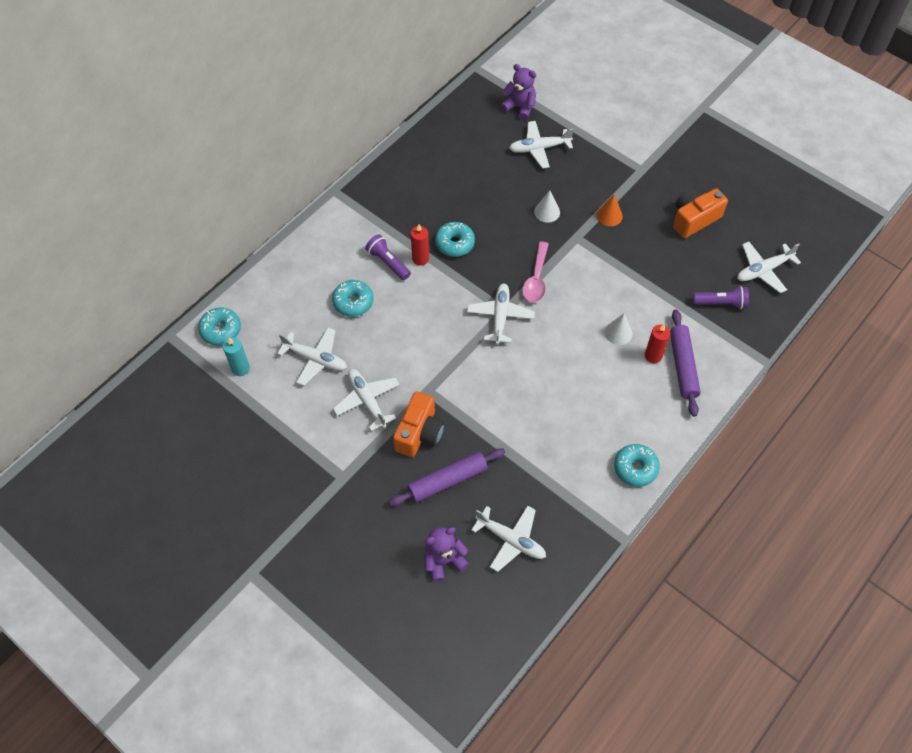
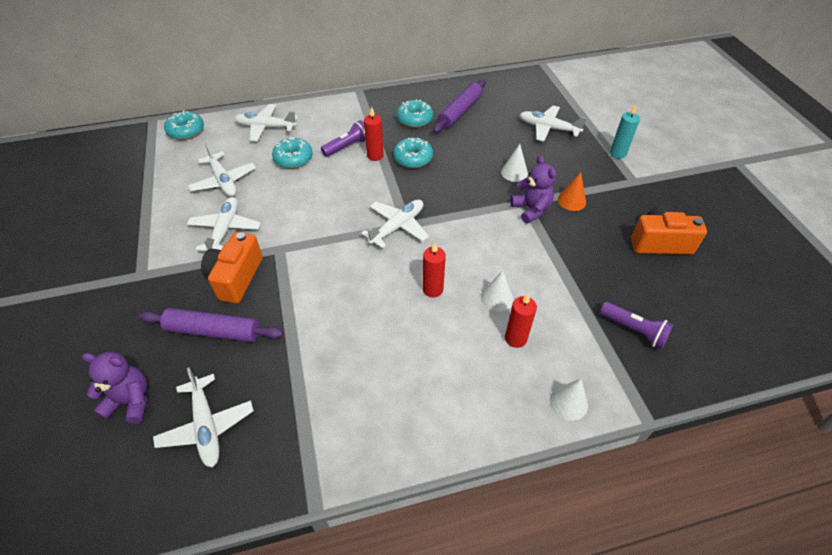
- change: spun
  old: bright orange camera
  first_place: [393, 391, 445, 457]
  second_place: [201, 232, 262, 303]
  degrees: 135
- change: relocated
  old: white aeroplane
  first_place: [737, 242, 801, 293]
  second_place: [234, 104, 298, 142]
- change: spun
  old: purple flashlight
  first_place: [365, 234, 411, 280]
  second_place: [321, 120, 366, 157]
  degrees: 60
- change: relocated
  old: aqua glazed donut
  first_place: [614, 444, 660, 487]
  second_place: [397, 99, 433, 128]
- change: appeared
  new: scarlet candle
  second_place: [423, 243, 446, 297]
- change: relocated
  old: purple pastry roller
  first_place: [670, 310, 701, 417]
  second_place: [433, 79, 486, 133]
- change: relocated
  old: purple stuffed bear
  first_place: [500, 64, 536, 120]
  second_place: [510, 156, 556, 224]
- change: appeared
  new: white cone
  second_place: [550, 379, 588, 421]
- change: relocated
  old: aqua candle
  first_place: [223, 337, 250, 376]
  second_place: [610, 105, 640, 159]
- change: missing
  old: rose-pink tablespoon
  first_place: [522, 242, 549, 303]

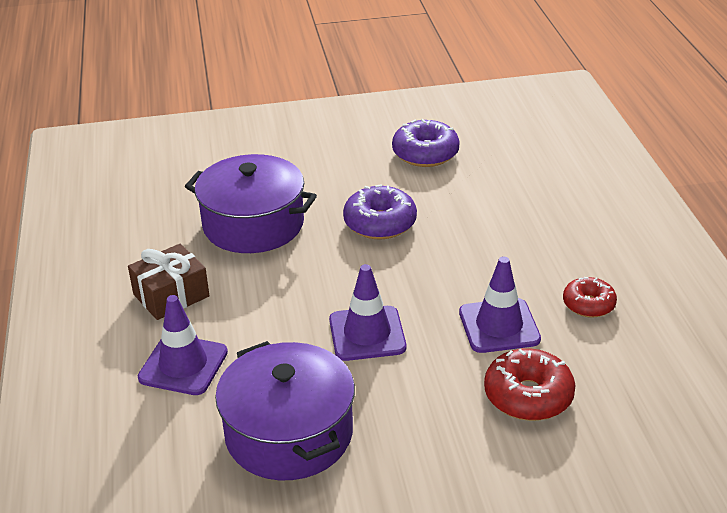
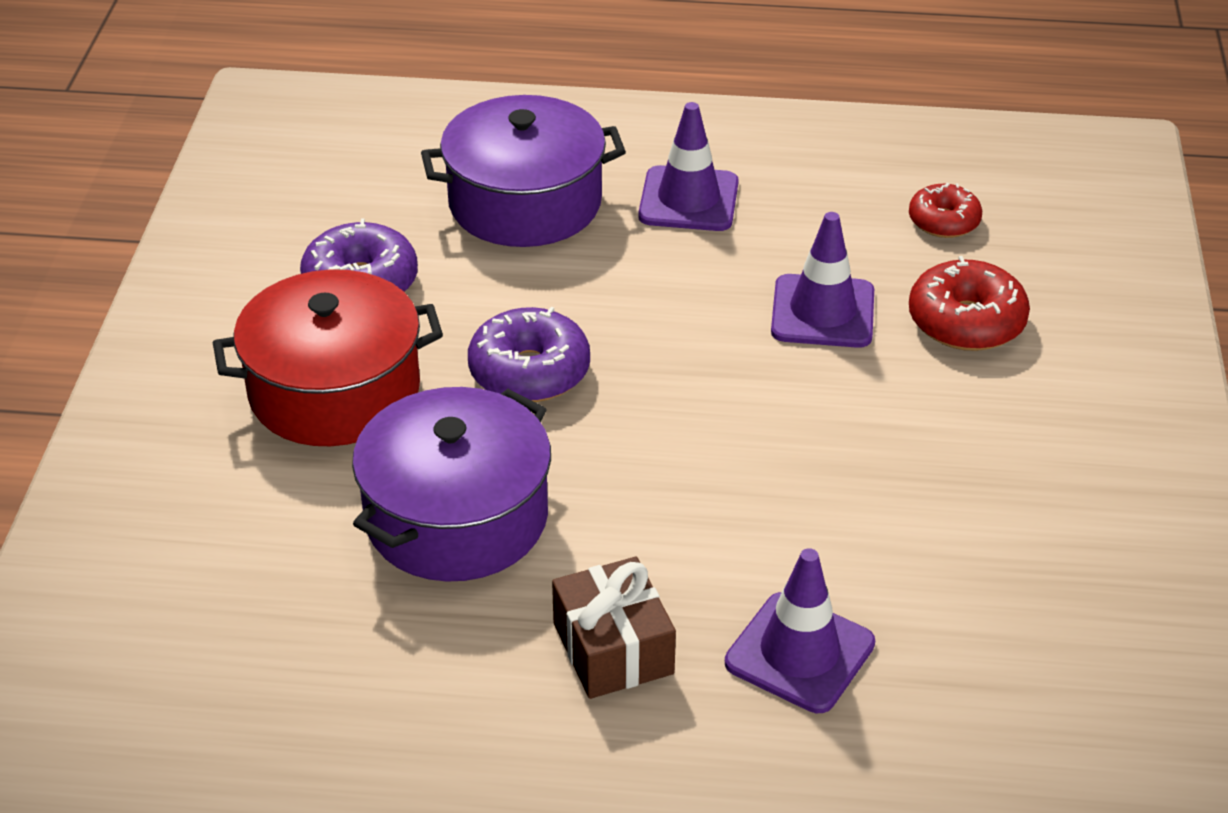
- change: appeared
  new: scarlet stockpot
  second_place: [213, 269, 443, 446]
- change: relocated
  old: purple stockpot
  first_place: [215, 341, 355, 480]
  second_place: [421, 95, 626, 247]
- change: relocated
  old: purple safety cone
  first_place: [329, 264, 406, 361]
  second_place: [638, 102, 739, 231]
- change: relocated
  old: scarlet glazed donut
  first_place: [563, 277, 617, 318]
  second_place: [909, 183, 982, 238]

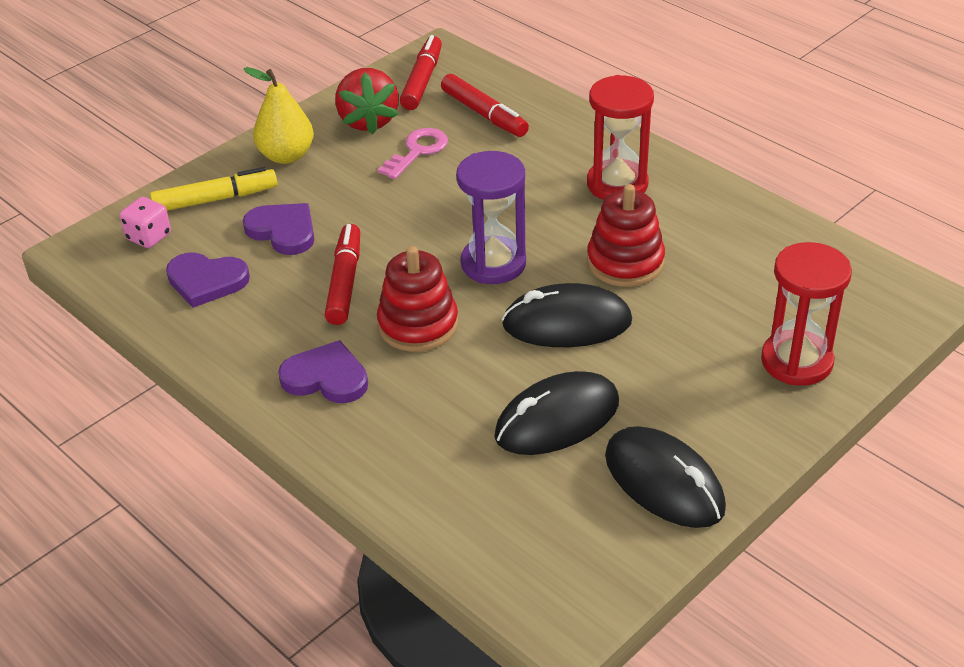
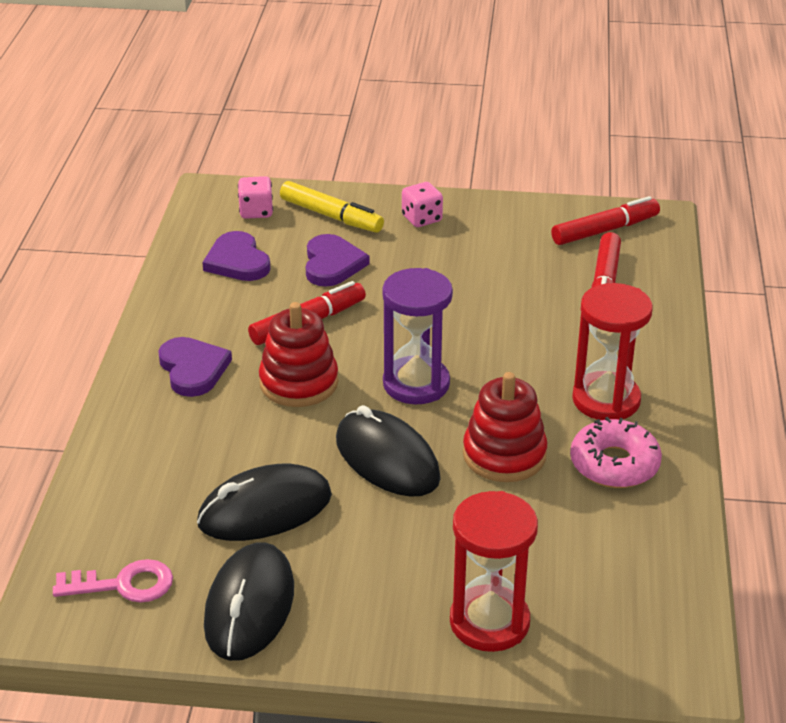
- change: relocated
  old: rose-pink door key
  first_place: [378, 128, 448, 179]
  second_place: [53, 559, 173, 603]
- change: spun
  old: ebony PC mouse
  first_place: [494, 371, 619, 455]
  second_place: [197, 464, 332, 541]
  degrees: -45
- change: exchanged
  old: golden pear fruit
  new: rose-pink game die
  first_place: [244, 67, 314, 164]
  second_place: [402, 182, 443, 227]
- change: appeared
  new: rose-pink glazed donut
  second_place: [570, 417, 662, 488]
- change: missing
  old: scarlet toy strawberry
  first_place: [335, 68, 399, 134]

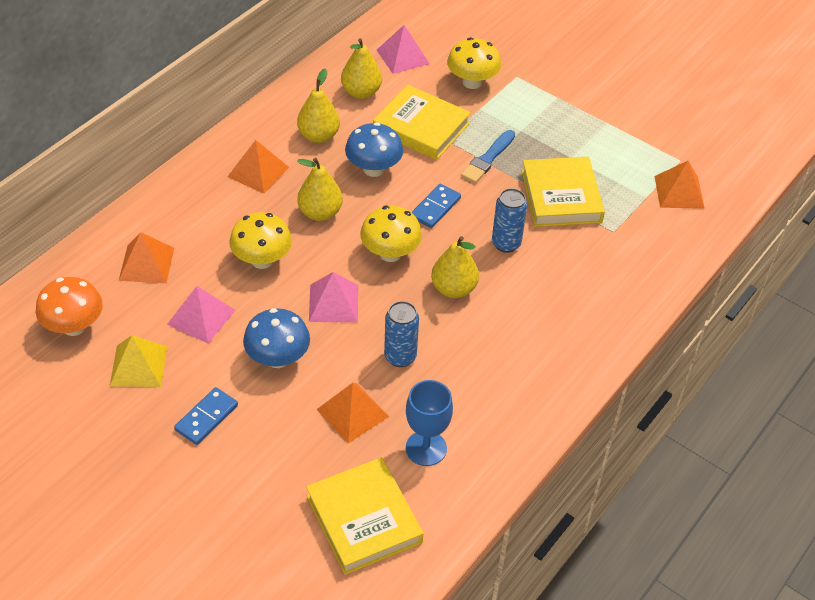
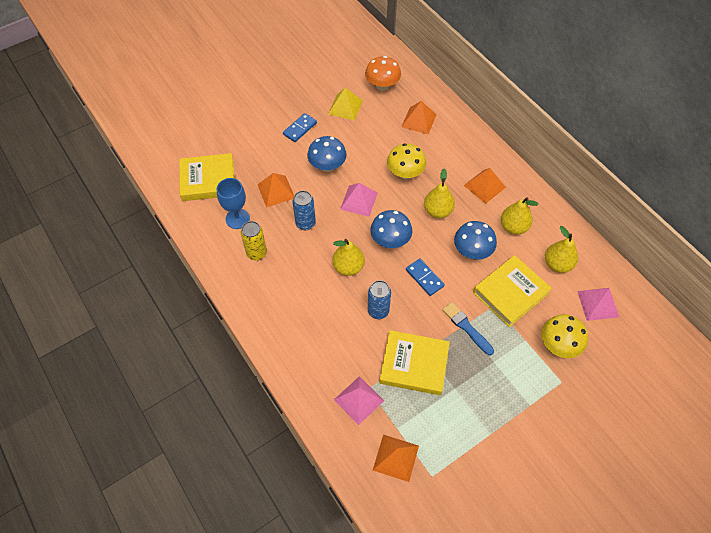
- change: appeared
  new: golden can
  second_place: [241, 221, 267, 261]
- change: spun
  old: royal blue domino tile
  first_place: [174, 387, 238, 445]
  second_place: [283, 113, 317, 142]
  degrees: 75
- change: relocated
  old: rose-pink pyramid
  first_place: [167, 286, 236, 343]
  second_place: [334, 376, 384, 425]
- change: colour
  old: golden mushroom
  new: royal blue mushroom
  first_place: [360, 206, 422, 262]
  second_place: [370, 210, 412, 248]

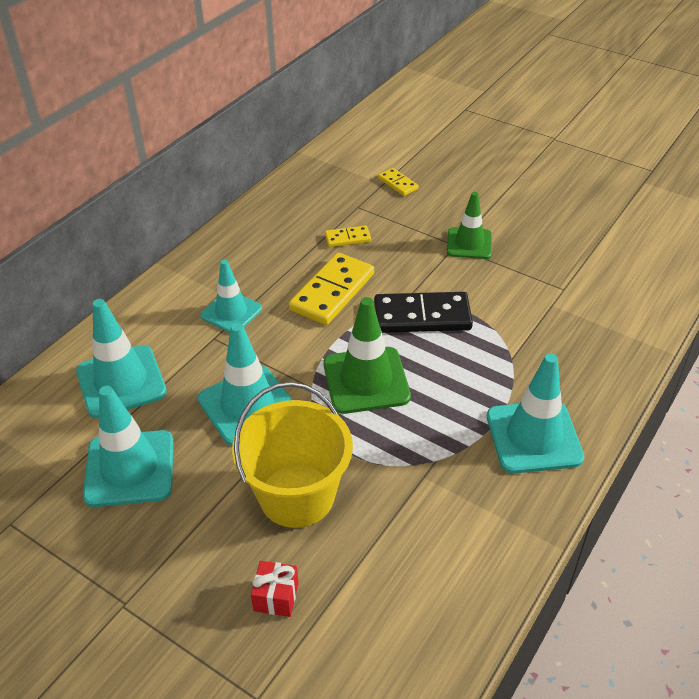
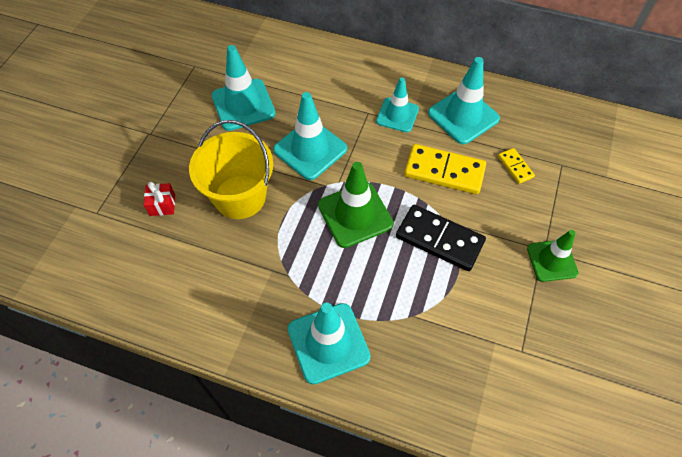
- change: spun
  old: ebony domino tile
  first_place: [374, 292, 473, 333]
  second_place: [396, 205, 486, 271]
  degrees: -45
- change: relocated
  old: aqua safety cone
  first_place: [76, 299, 167, 419]
  second_place: [428, 57, 500, 144]
- change: missing
  old: golden domino tile
  first_place: [378, 168, 419, 196]

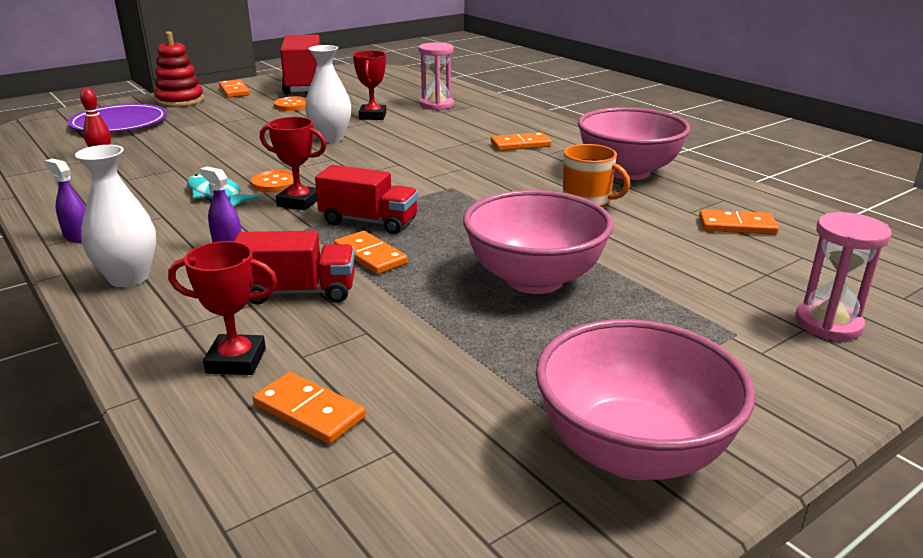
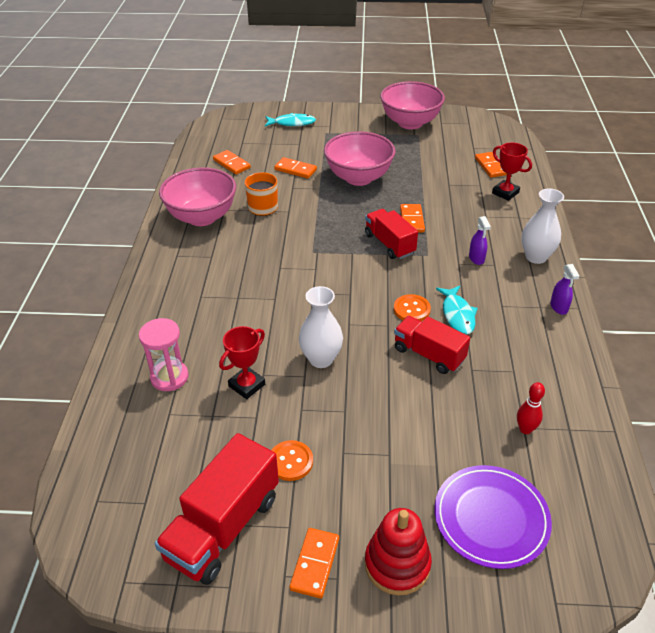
- change: exchanged
  old: rose-pink sandglass
  new: aqua fish
  first_place: [795, 212, 892, 341]
  second_place: [265, 113, 316, 126]
- change: relocated
  old: bright orange domino tile
  first_place: [491, 132, 551, 151]
  second_place: [274, 157, 317, 179]
- change: relocated
  old: scarlet truck
  first_place: [235, 231, 355, 305]
  second_place: [394, 316, 470, 374]
- change: missing
  old: scarlet trophy
  first_place: [260, 117, 326, 210]

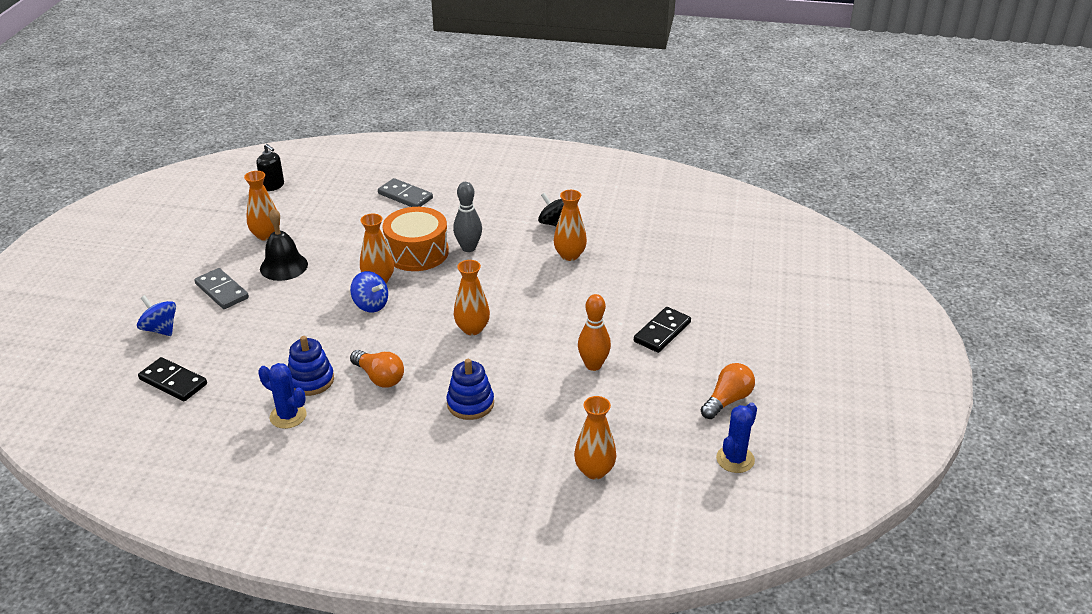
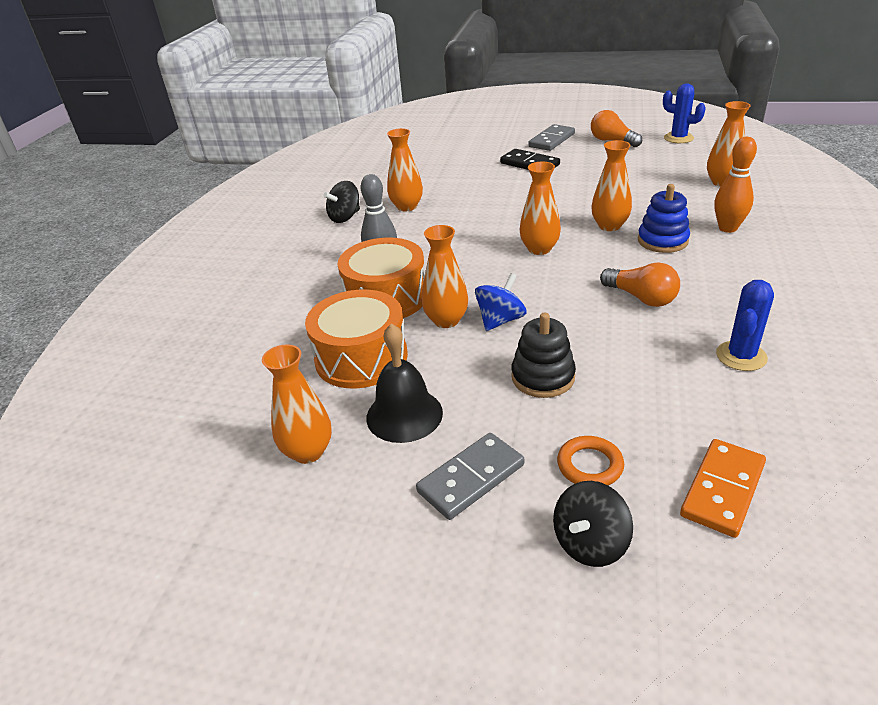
- change: appeared
  new: bright orange drum
  second_place: [305, 290, 408, 388]
- change: appeared
  new: ebony stacking rings
  second_place: [511, 313, 576, 398]
- change: relocated
  old: ash-grey domino tile
  first_place: [378, 178, 433, 207]
  second_place: [528, 124, 575, 151]
- change: colour
  old: royal blue toy top
  new: ebony toy top
  first_place: [137, 295, 176, 336]
  second_place: [553, 481, 633, 567]
- change: appeared
  new: bright orange hoop
  second_place: [557, 436, 624, 485]
- change: appeared
  new: bright orange vase
  second_place: [591, 140, 632, 231]
- change: spun
  old: bright orange light bulb
  first_place: [350, 350, 404, 388]
  second_place: [600, 262, 680, 307]
  degrees: 90
- change: colour
  old: ebony domino tile
  new: bright orange domino tile
  first_place: [138, 357, 207, 401]
  second_place: [680, 439, 766, 538]
- change: relocated
  old: bright orange bowling pin
  first_place: [578, 294, 611, 371]
  second_place: [714, 137, 757, 233]
- change: missing
  old: ebony soap dispenser
  first_place: [257, 144, 284, 191]
- change: missing
  old: royal blue stacking rings
  first_place: [288, 336, 334, 396]

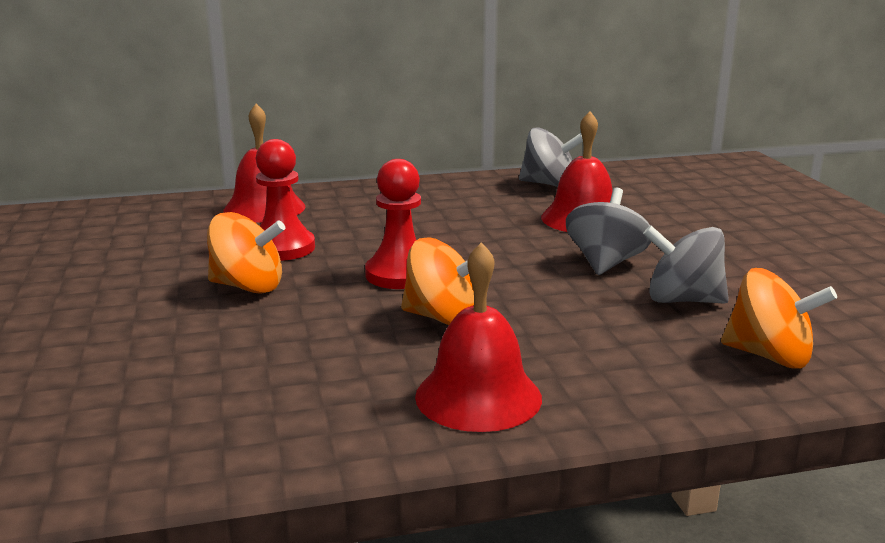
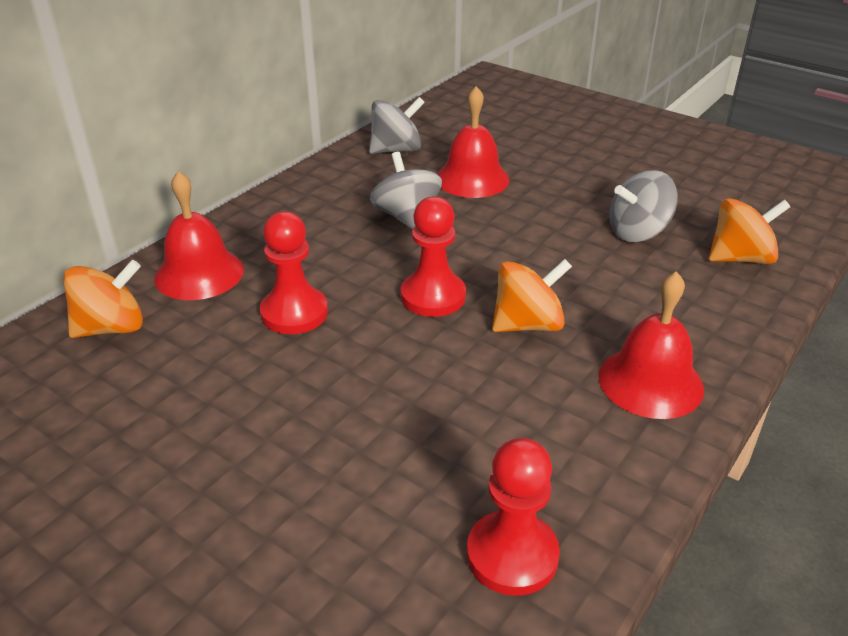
- change: relocated
  old: bright orange toy top
  first_place: [207, 212, 285, 294]
  second_place: [63, 260, 143, 338]
- change: relocated
  old: ash-grey toy top
  first_place: [566, 188, 652, 275]
  second_place: [370, 152, 442, 230]
- change: appeared
  new: scarlet game pawn
  second_place: [467, 438, 560, 596]

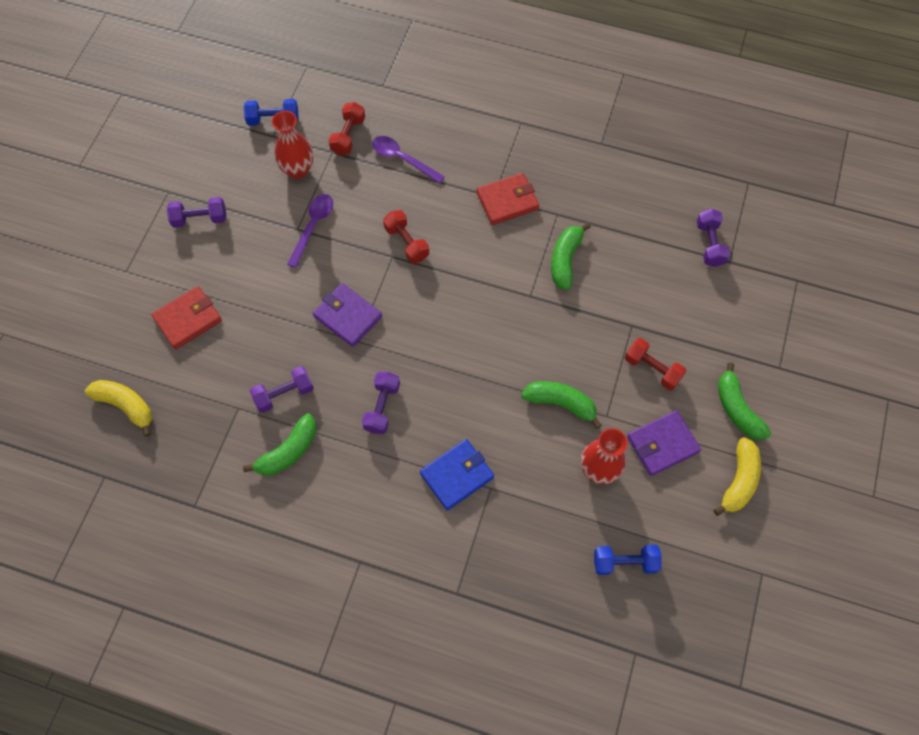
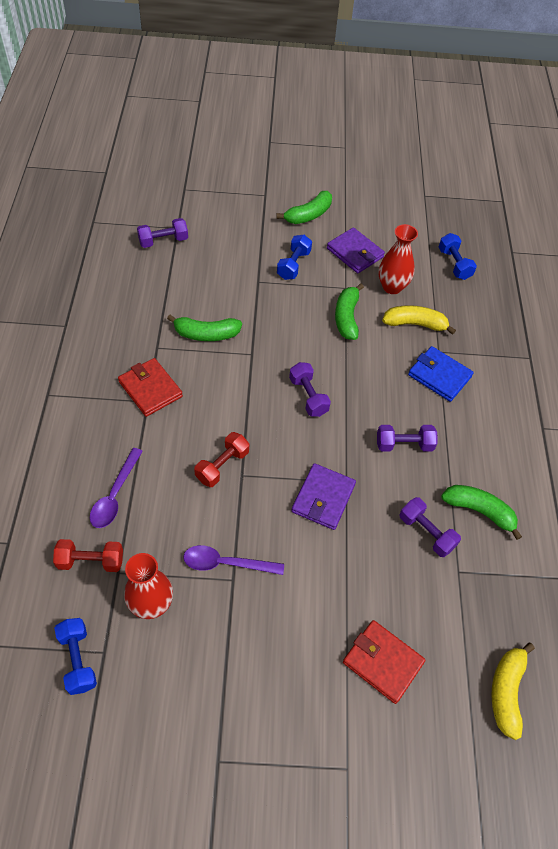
- change: colour
  old: scarlet free weight
  new: royal blue free weight
  first_place: [625, 338, 686, 390]
  second_place: [277, 235, 312, 280]
- change: relocated
  old: purple free weight
  first_place: [167, 197, 226, 228]
  second_place: [289, 362, 331, 417]
- change: relocated
  old: golden banana fruit
  first_place: [714, 437, 761, 516]
  second_place: [382, 305, 456, 335]

